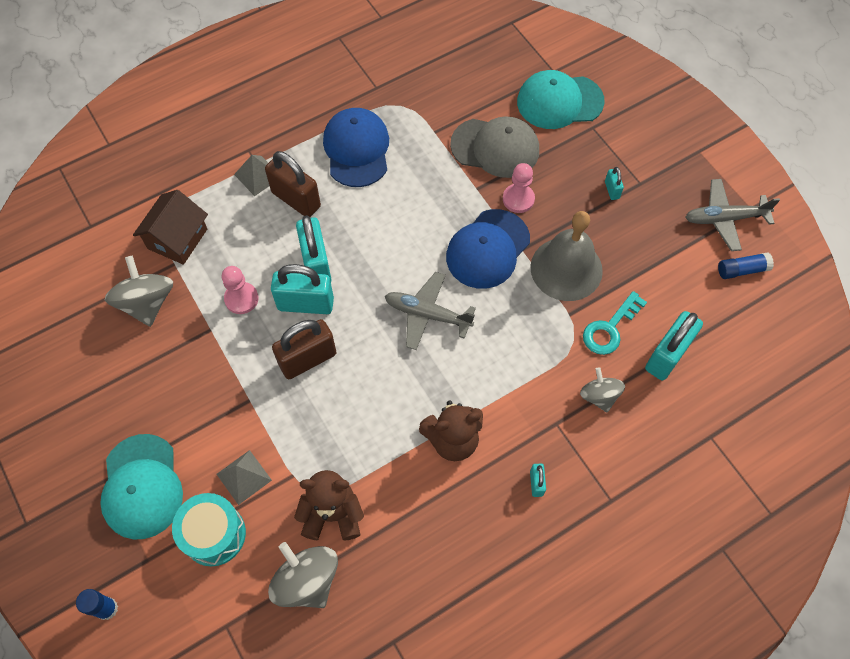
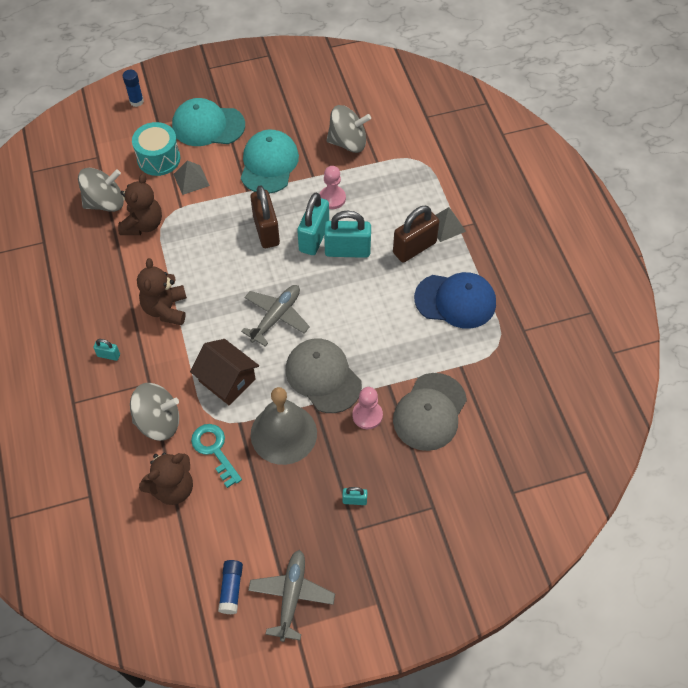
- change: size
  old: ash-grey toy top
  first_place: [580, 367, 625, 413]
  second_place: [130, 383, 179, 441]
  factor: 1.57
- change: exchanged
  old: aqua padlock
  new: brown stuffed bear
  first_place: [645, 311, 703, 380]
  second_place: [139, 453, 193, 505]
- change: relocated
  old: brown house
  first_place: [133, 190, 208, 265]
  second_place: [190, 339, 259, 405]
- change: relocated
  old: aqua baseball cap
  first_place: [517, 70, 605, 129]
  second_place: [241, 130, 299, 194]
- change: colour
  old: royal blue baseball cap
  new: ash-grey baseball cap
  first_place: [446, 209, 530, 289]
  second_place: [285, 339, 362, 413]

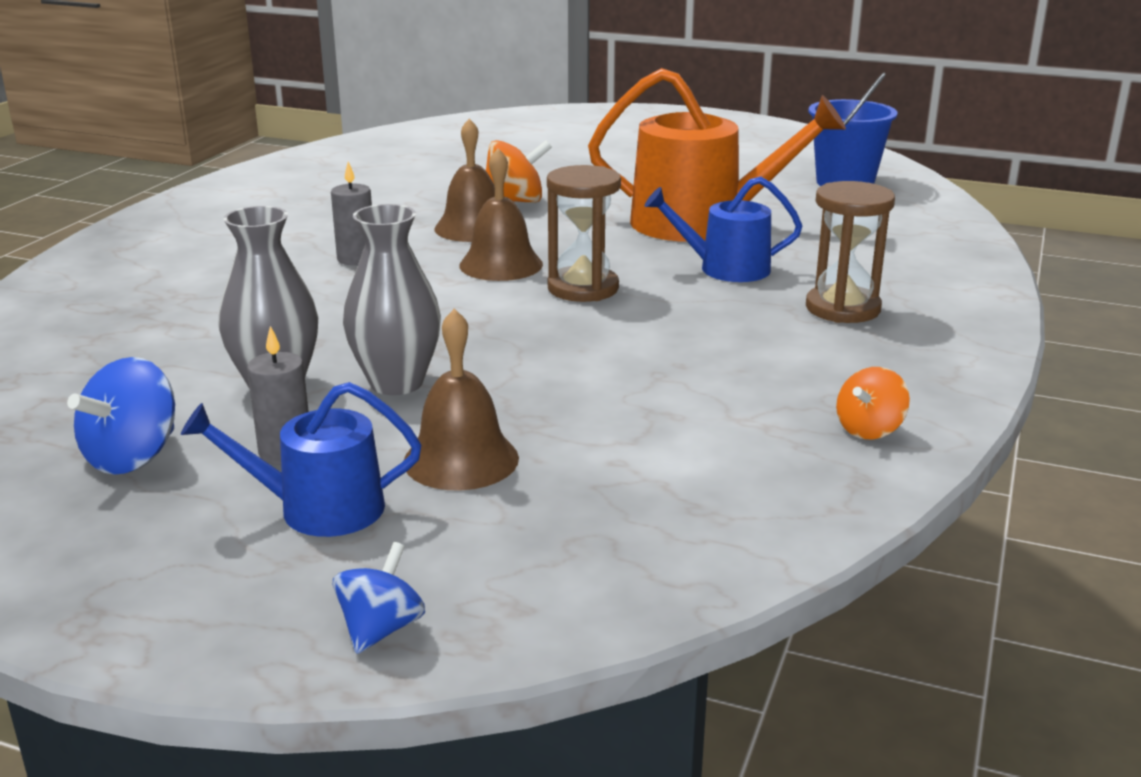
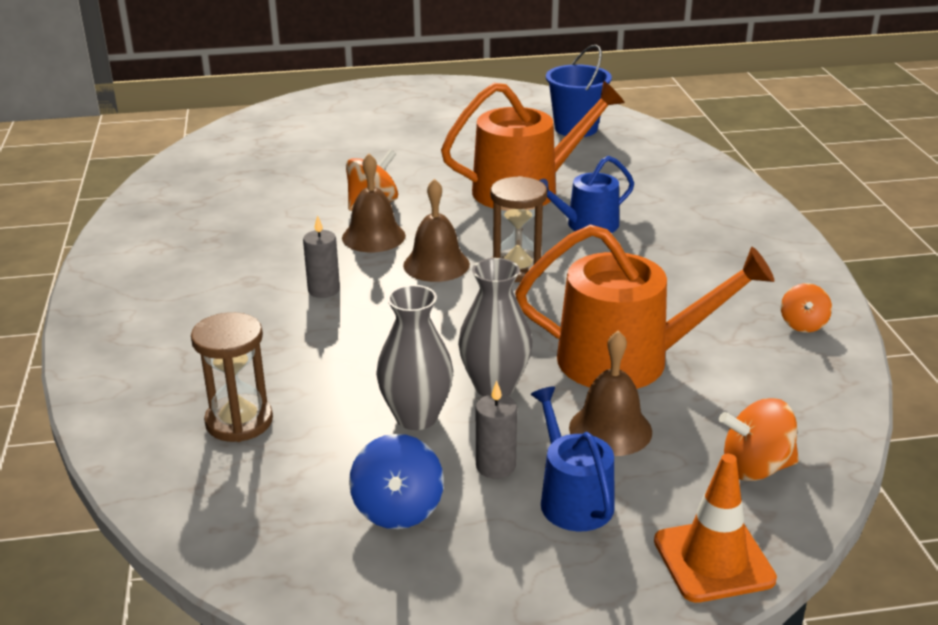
- change: relocated
  old: brown sandglass
  first_place: [806, 181, 895, 323]
  second_place: [191, 312, 273, 442]
- change: appeared
  new: bright orange watering pot
  second_place: [515, 225, 774, 389]
- change: spun
  old: royal blue watering pot
  first_place: [181, 382, 421, 537]
  second_place: [531, 386, 615, 531]
  degrees: 105
- change: exchanged
  old: royal blue toy top
  new: bright orange safety cone
  first_place: [333, 542, 425, 654]
  second_place: [654, 454, 777, 603]
- change: appeared
  new: bright orange toy top
  second_place: [719, 398, 799, 481]

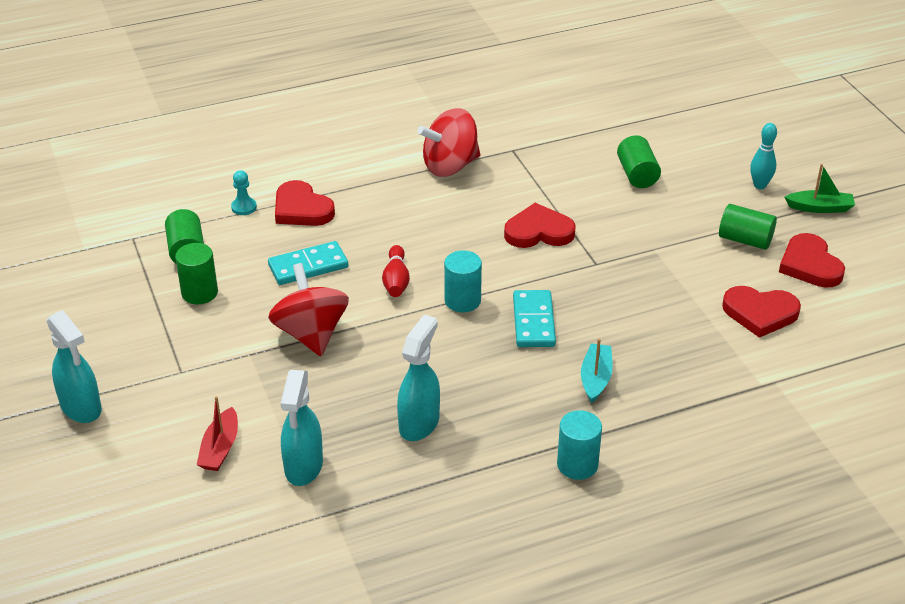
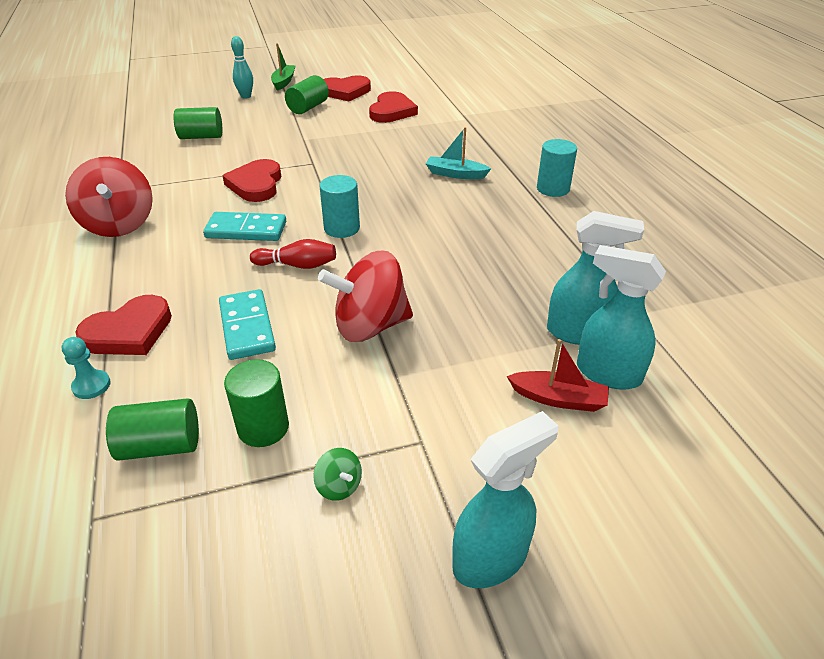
- change: relocated
  old: aqua domino tile
  first_place: [513, 290, 556, 347]
  second_place: [203, 212, 286, 241]
- change: appeared
  new: leaf-green toy top
  second_place: [313, 448, 362, 501]
- change: relocated
  old: aqua spray bottle
  first_place: [397, 315, 440, 441]
  second_place: [577, 245, 666, 390]

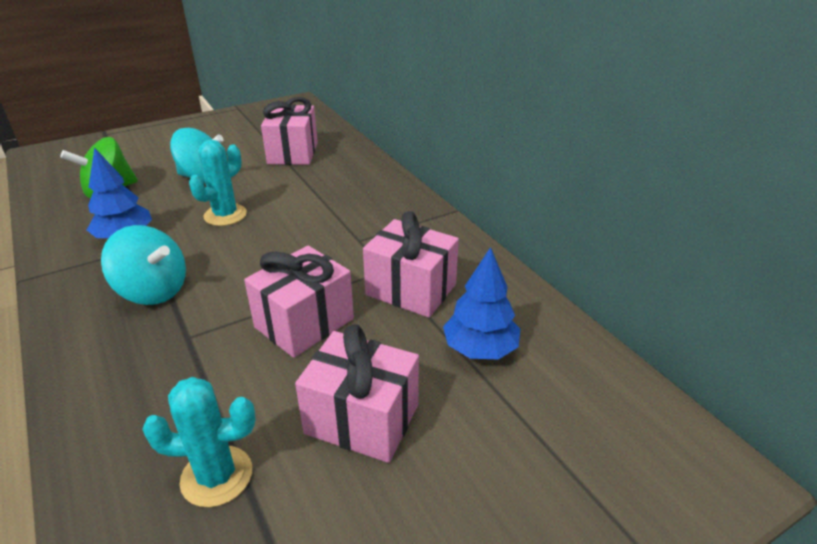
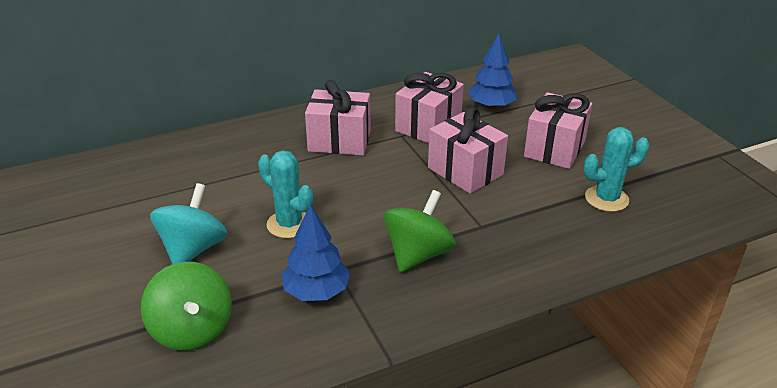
- change: relocated
  old: rose-pink gift
  first_place: [261, 97, 318, 165]
  second_place: [305, 80, 371, 156]
- change: colour
  old: aqua toy top
  new: leaf-green toy top
  first_place: [101, 225, 186, 305]
  second_place: [384, 190, 456, 272]
- change: spun
  old: aqua prickly plant
  first_place: [142, 377, 256, 507]
  second_place: [584, 127, 650, 212]
  degrees: 75

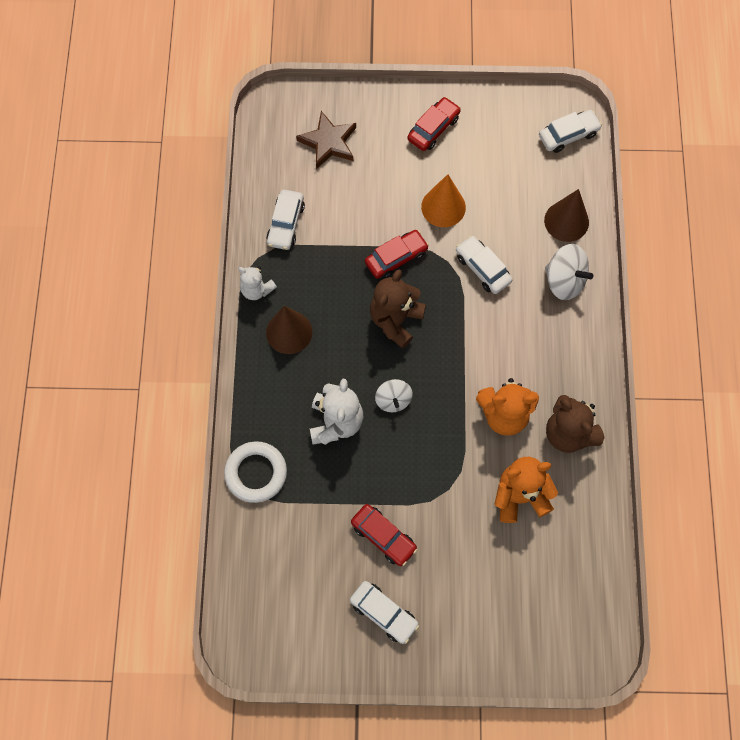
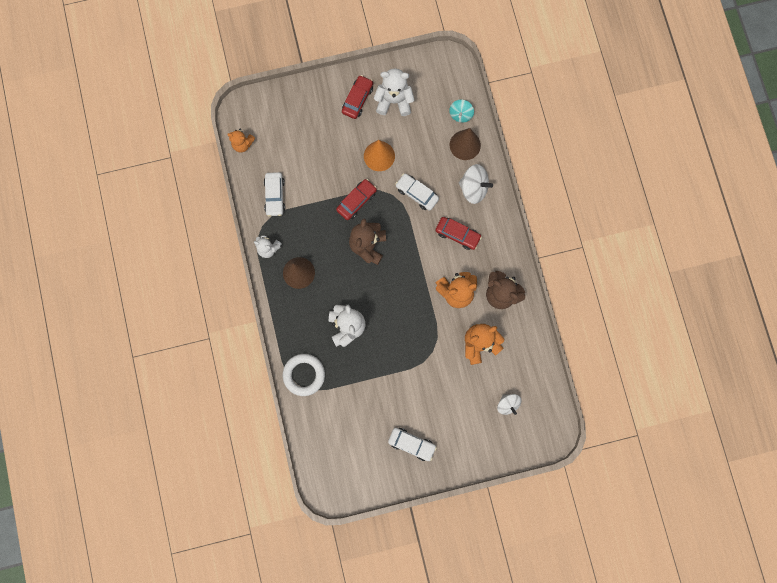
- change: appeared
  new: bright orange stuffed bear
  second_place: [227, 129, 255, 152]
- change: appeared
  new: white stuffed bear
  second_place: [374, 68, 415, 116]
- change: relocated
  old: scarlet automobile
  first_place: [351, 504, 417, 566]
  second_place: [435, 217, 482, 250]
- change: appeared
  new: aqua toy top
  second_place: [449, 100, 474, 123]
- change: relocated
  old: white toy top
  first_place: [375, 379, 413, 412]
  second_place: [497, 394, 521, 415]
- change: missing
  old: brown star shape
  first_place: [296, 111, 356, 169]
- change: missing
  old: white automobile
  first_place: [539, 110, 602, 153]

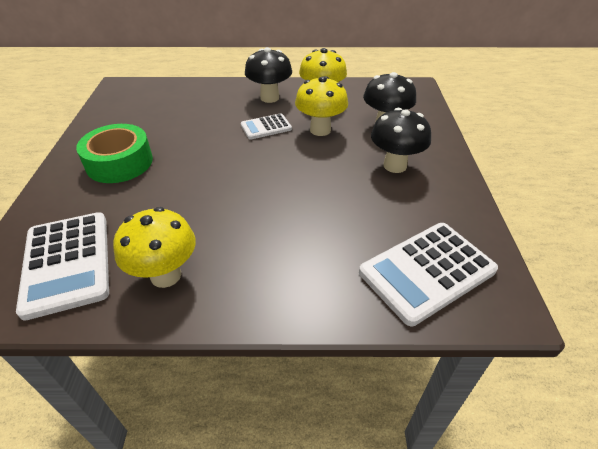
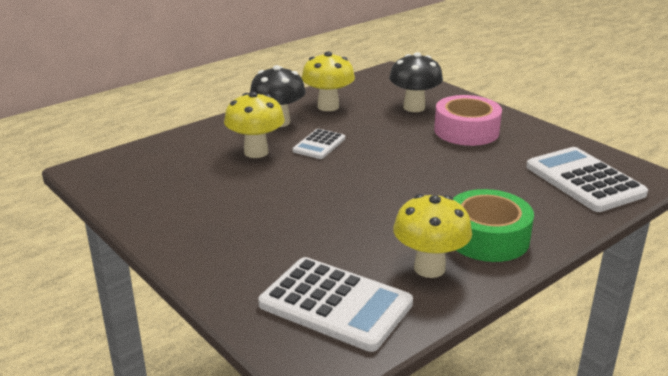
- change: relocated
  old: golden mushroom
  first_place: [295, 76, 348, 136]
  second_place: [224, 91, 285, 158]
- change: exchanged
  old: ebony mushroom
  new: rose-pink sticky tape
  first_place: [371, 108, 431, 173]
  second_place: [434, 95, 502, 146]
- change: relocated
  old: leaf-green sticky tape
  first_place: [76, 124, 153, 183]
  second_place: [453, 189, 534, 262]
- change: spun
  old: white calculator
  first_place: [359, 223, 498, 326]
  second_place: [526, 147, 648, 212]
  degrees: 135

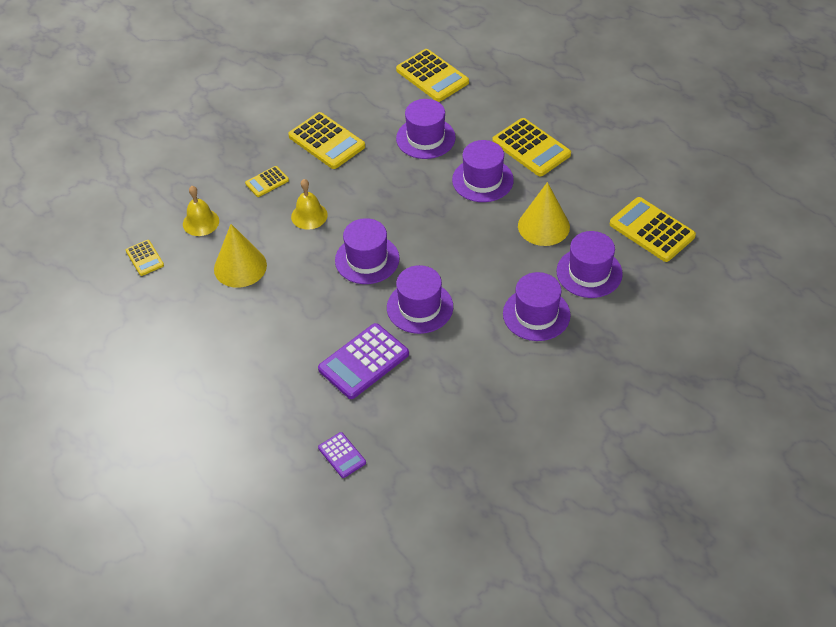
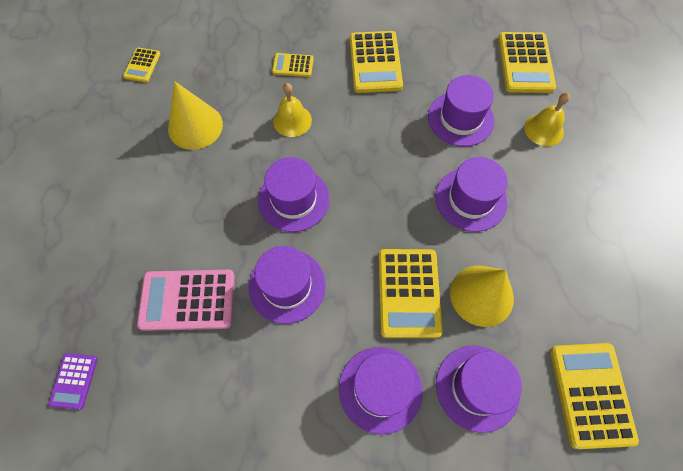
- change: colour
  old: purple calculator
  new: rose-pink calculator
  first_place: [318, 323, 409, 399]
  second_place: [137, 270, 235, 331]
- change: relocated
  old: golden calculator
  first_place: [492, 118, 571, 176]
  second_place: [379, 249, 443, 338]
- change: relocated
  old: golden bell
  first_place: [183, 186, 219, 236]
  second_place: [524, 93, 570, 146]

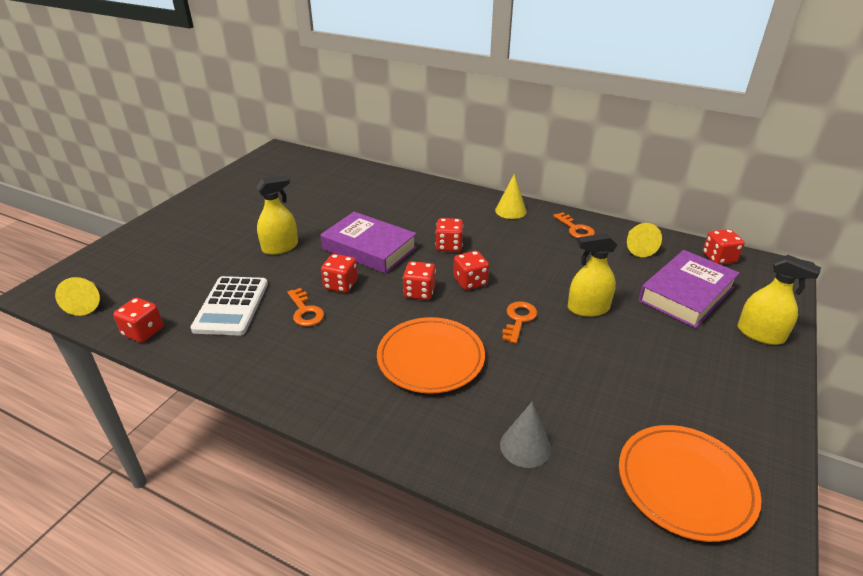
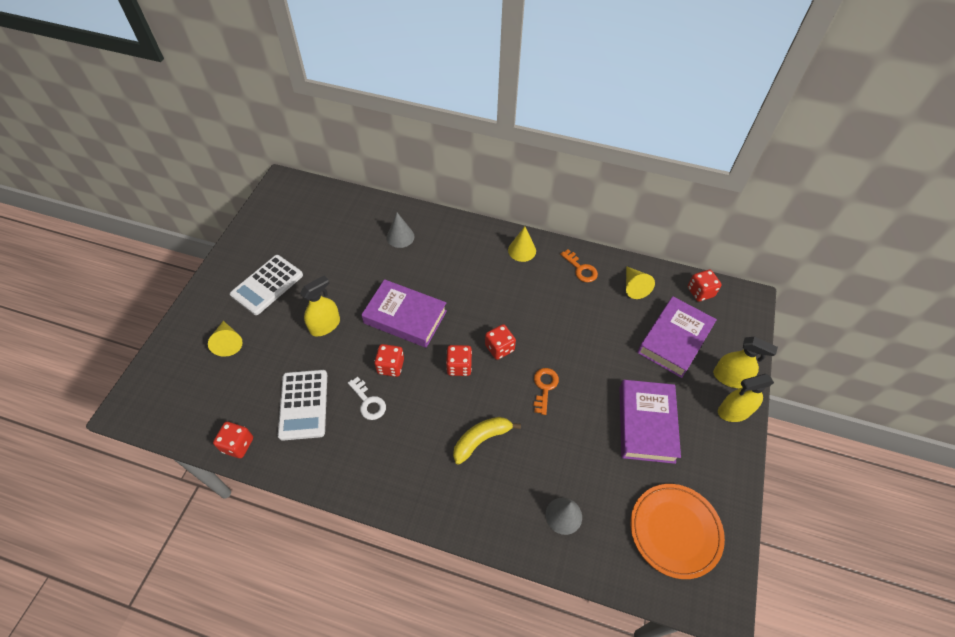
- change: relocated
  old: golden cone
  first_place: [55, 277, 100, 316]
  second_place: [208, 321, 243, 357]
- change: appeared
  new: white calculator
  second_place: [230, 255, 303, 315]
- change: colour
  old: bright orange door key
  new: white door key
  first_place: [287, 288, 324, 326]
  second_place: [348, 377, 386, 420]
- change: appeared
  new: ash-grey cone
  second_place: [387, 213, 414, 248]
- change: exchanged
  old: bright orange flat dish
  new: golden banana fruit
  first_place: [377, 317, 485, 394]
  second_place: [453, 417, 521, 465]
- change: appeared
  new: purple hardcover
  second_place: [620, 380, 681, 464]
- change: relocated
  old: golden spray bottle
  first_place: [568, 233, 617, 317]
  second_place: [718, 374, 774, 422]
- change: missing
  old: scarlet game die
  first_place: [436, 218, 463, 252]

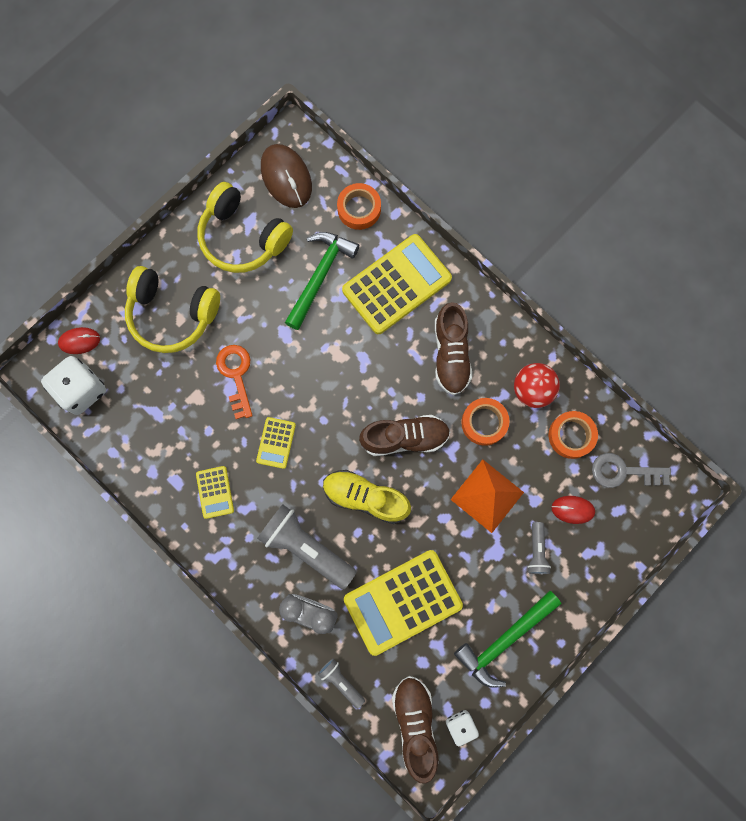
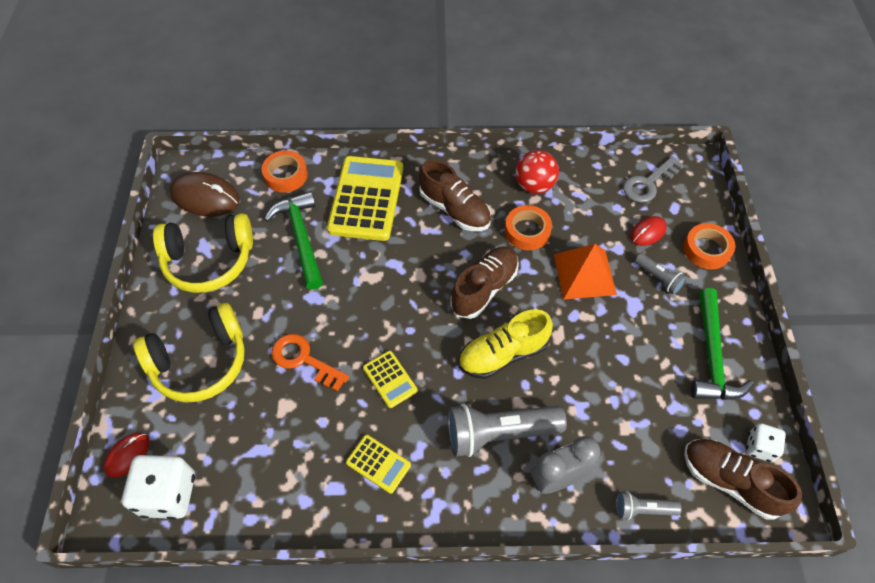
- change: relocated
  old: bright orange sticky tape
  first_place: [548, 411, 598, 459]
  second_place: [683, 223, 736, 270]
- change: missing
  old: golden calculator
  first_place: [344, 550, 463, 656]

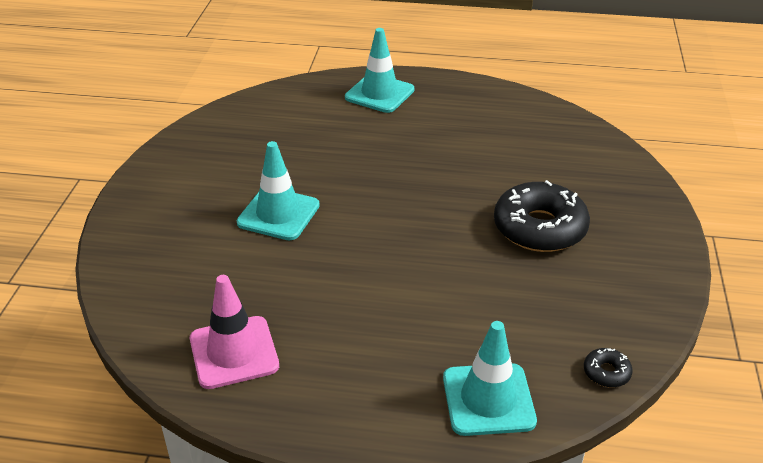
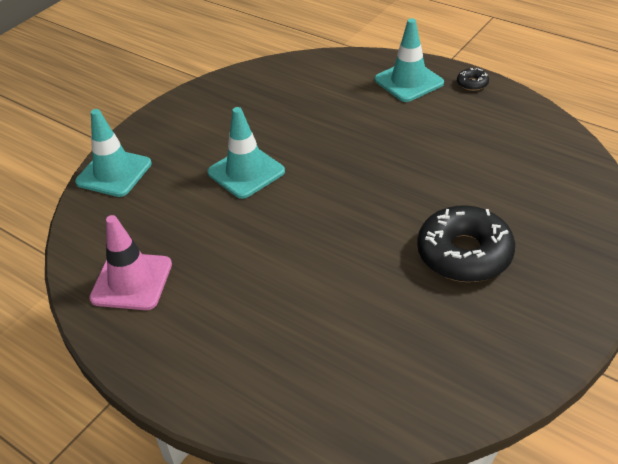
- change: relocated
  old: aqua safety cone
  first_place: [443, 321, 537, 436]
  second_place: [75, 109, 152, 197]
- change: relocated
  old: ebony glazed donut
  first_place: [584, 348, 633, 388]
  second_place: [457, 68, 489, 91]

